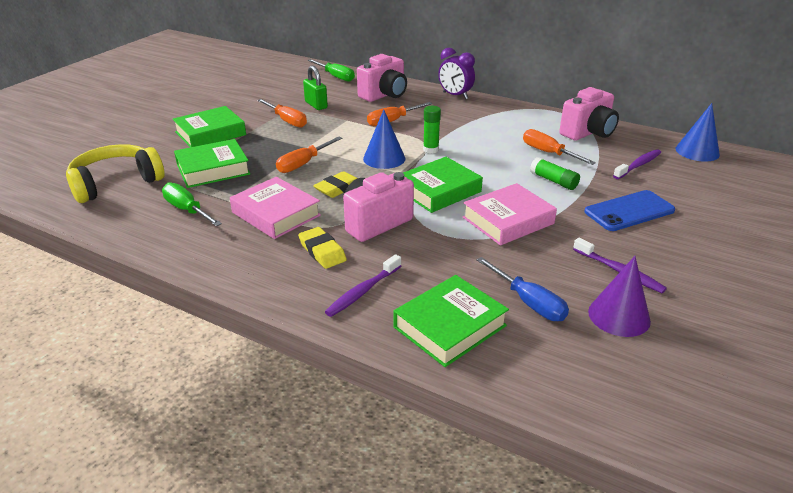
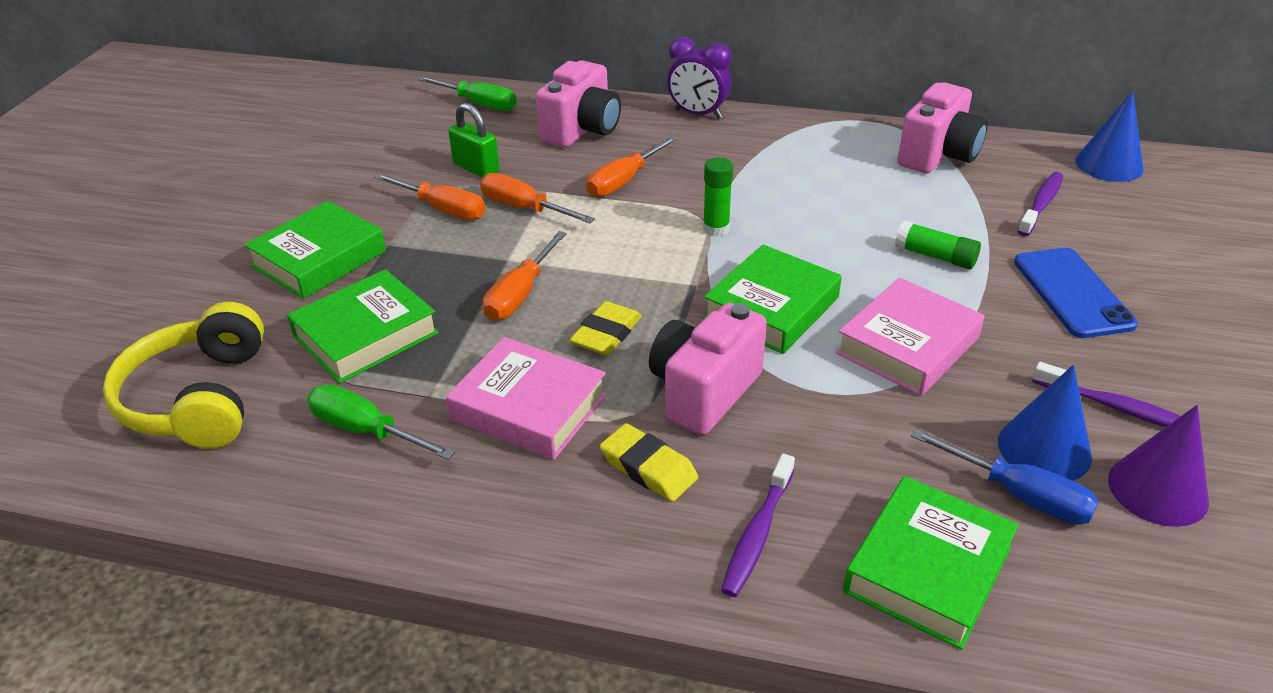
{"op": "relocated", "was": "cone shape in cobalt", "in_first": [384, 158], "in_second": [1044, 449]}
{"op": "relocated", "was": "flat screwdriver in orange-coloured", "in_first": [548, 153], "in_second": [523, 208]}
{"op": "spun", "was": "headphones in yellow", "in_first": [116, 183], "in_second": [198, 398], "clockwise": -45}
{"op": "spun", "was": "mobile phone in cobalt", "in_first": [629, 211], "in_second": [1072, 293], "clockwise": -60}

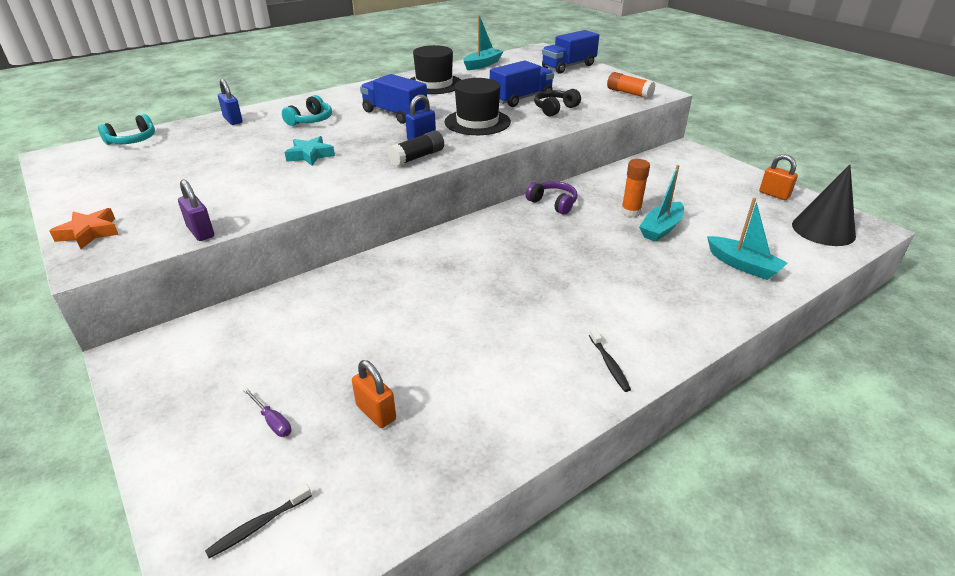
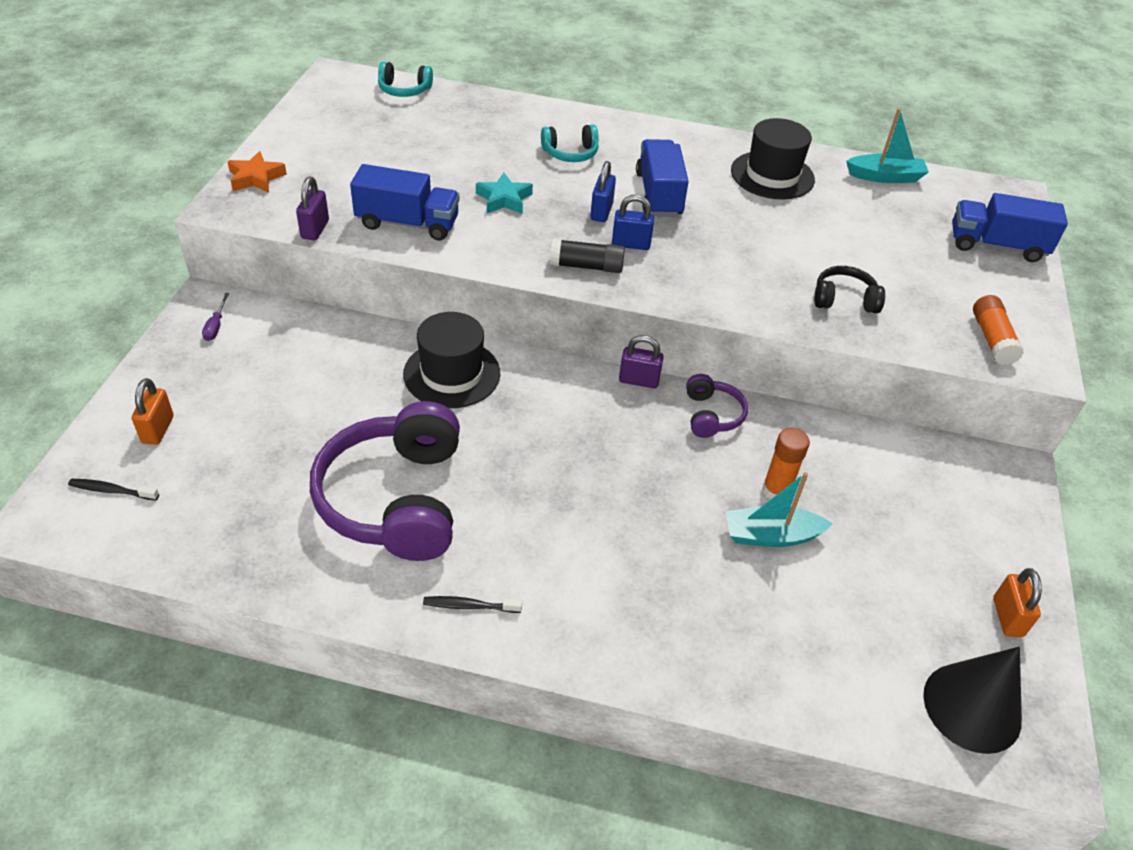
{"op": "missing", "was": "toy boat in aqua", "in_first": [742, 265]}
{"op": "appeared", "now": "headphones in purple", "in_second": [396, 499]}
{"op": "appeared", "now": "padlock in purple", "in_second": [638, 380]}
{"op": "relocated", "was": "padlock in cobalt", "in_first": [233, 120], "in_second": [601, 212]}
{"op": "relocated", "was": "flat screwdriver in purple", "in_first": [272, 421], "in_second": [216, 326]}
{"op": "relocated", "was": "padlock in orange-coloured", "in_first": [376, 412], "in_second": [158, 429]}
{"op": "relocated", "was": "top hat in jet-black", "in_first": [477, 122], "in_second": [452, 373]}
{"op": "relocated", "was": "toy truck in cobalt", "in_first": [521, 98], "in_second": [407, 223]}
{"op": "spun", "was": "tooth brush in jet-black", "in_first": [609, 364], "in_second": [469, 606], "clockwise": 60}

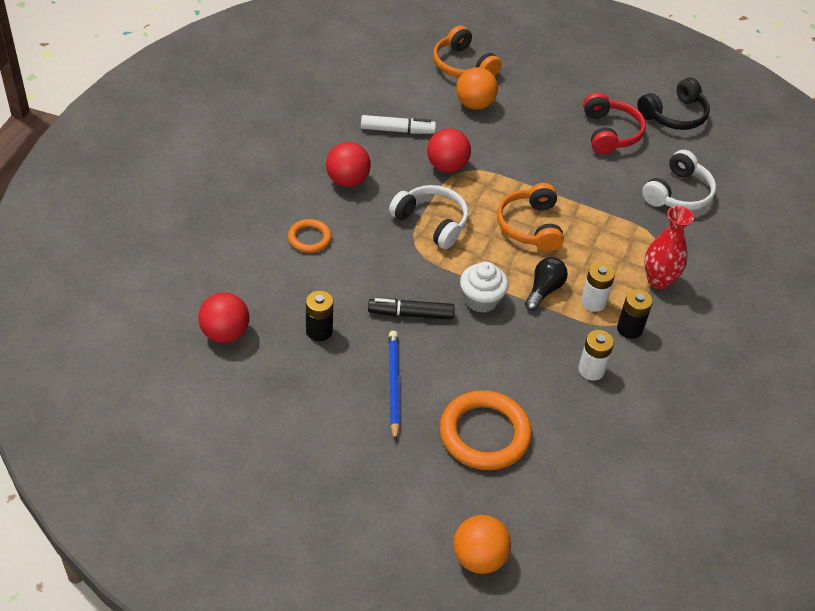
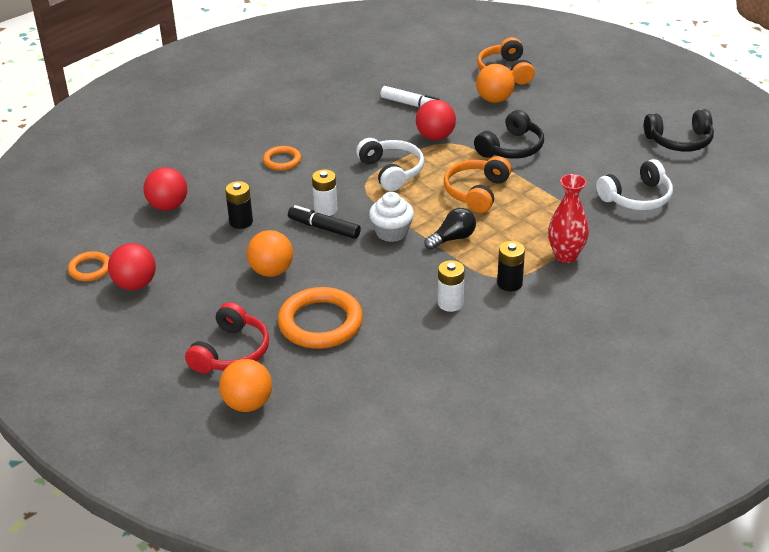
{"op": "appeared", "now": "torus in orange-coloured", "in_second": [90, 269]}
{"op": "appeared", "now": "headphones in jet-black", "in_second": [511, 148]}
{"op": "relocated", "was": "ball in scarlet", "in_first": [347, 180], "in_second": [135, 284]}
{"op": "relocated", "was": "AA battery in pure white", "in_first": [593, 302], "in_second": [325, 210]}
{"op": "relocated", "was": "headphones in scarlet", "in_first": [610, 133], "in_second": [231, 352]}
{"op": "exchanged", "was": "wooden pencil in cobalt", "now": "ball in orange-coloured", "in_first": [393, 385], "in_second": [271, 271]}

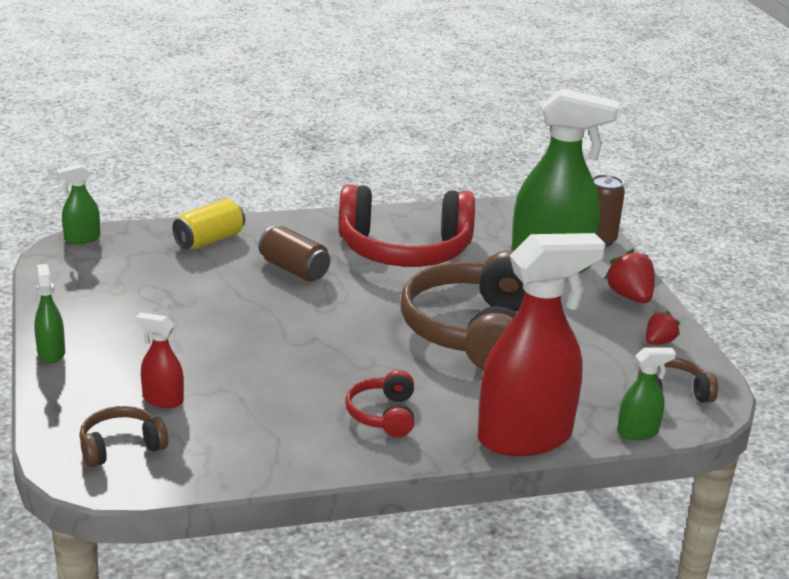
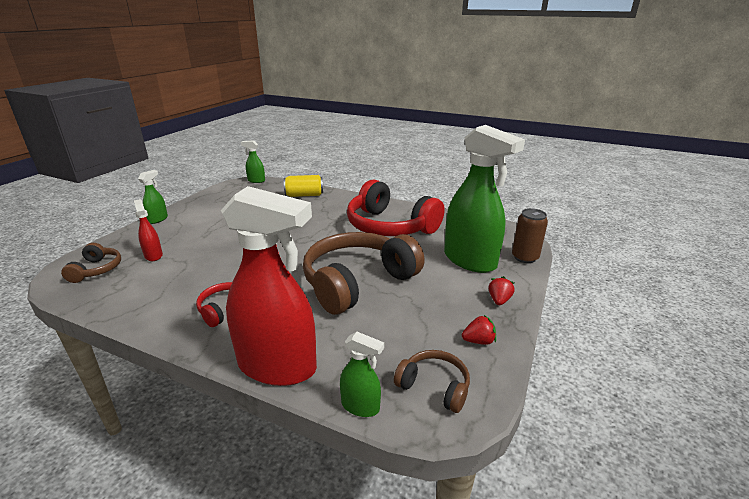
{"op": "missing", "was": "can in russet", "in_first": [294, 269]}
{"op": "spun", "was": "headphones in russet", "in_first": [121, 446], "in_second": [96, 270], "clockwise": 75}
{"op": "size", "was": "strawberry in scarlet", "in_first": [630, 297], "in_second": [499, 300], "ratio": 0.64}

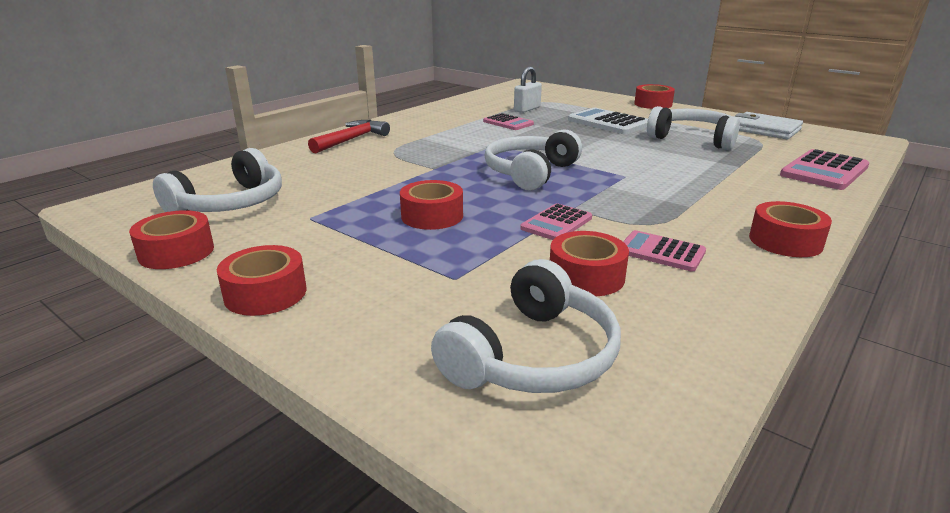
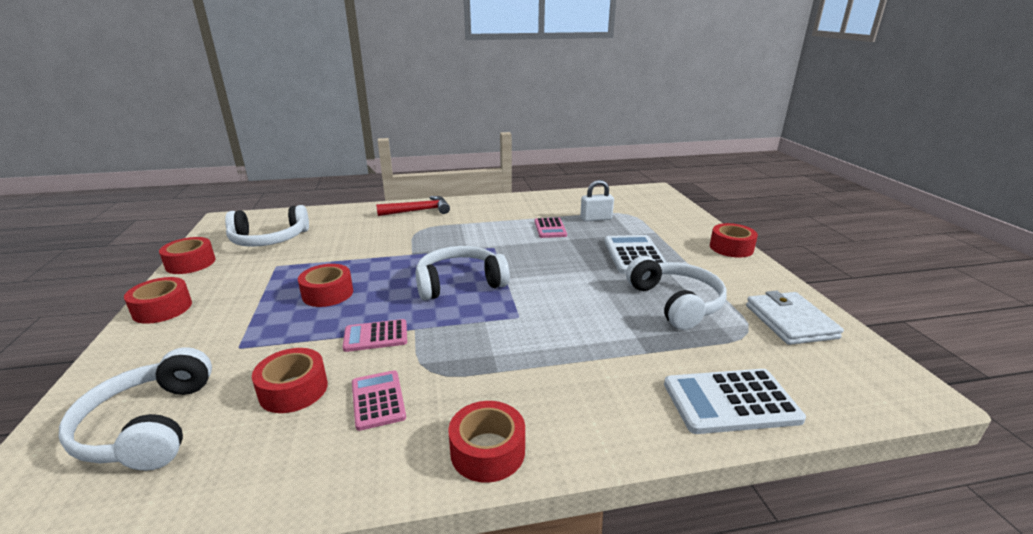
{"op": "colour", "was": "adding machine in pink", "now": "adding machine in pure white", "in_first": [824, 171], "in_second": [730, 402]}
{"op": "spun", "was": "headphones in pure white", "in_first": [532, 356], "in_second": [149, 426], "clockwise": 90}

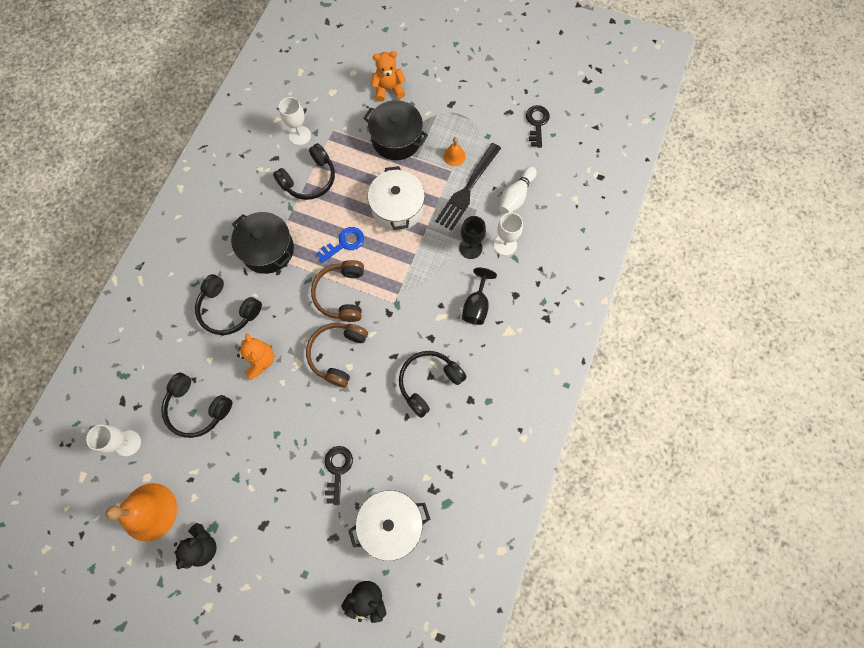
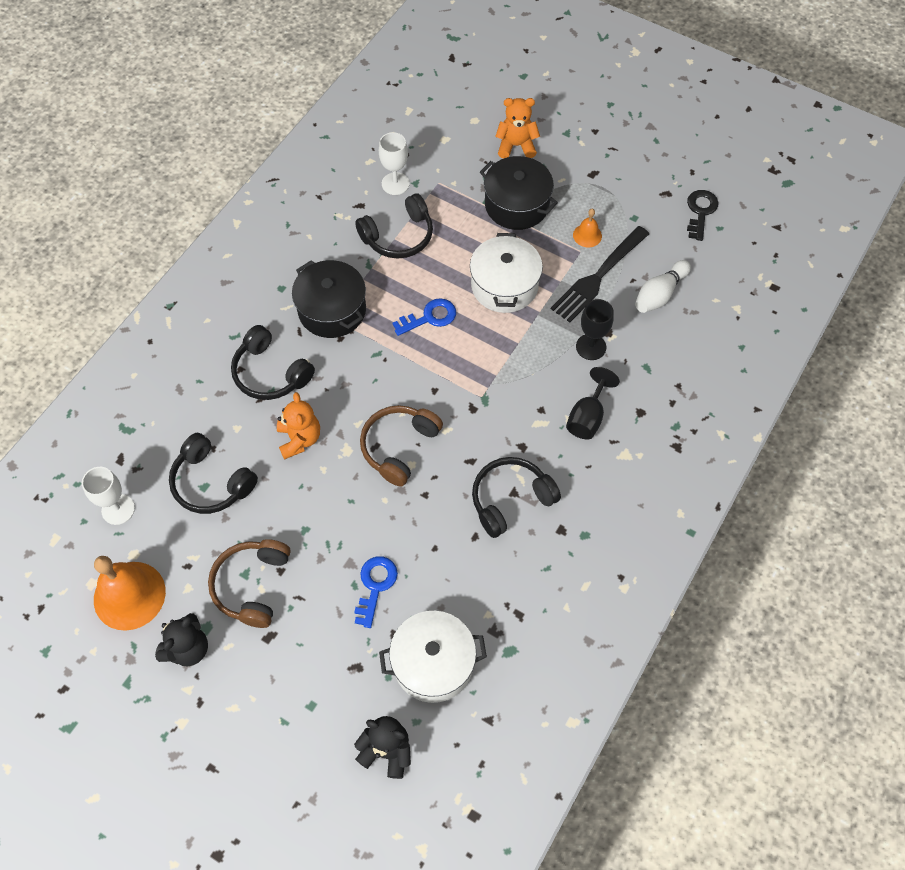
{"op": "missing", "was": "wine glass in pure white", "in_first": [505, 245]}
{"op": "relocated", "was": "headphones in russet", "in_first": [342, 294], "in_second": [252, 585]}
{"op": "colour", "was": "key in jet-black", "now": "key in cobalt", "in_first": [337, 470], "in_second": [375, 586]}

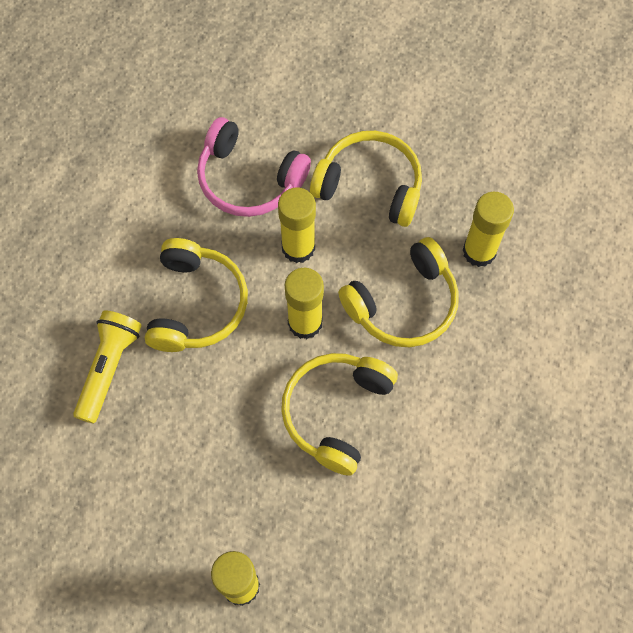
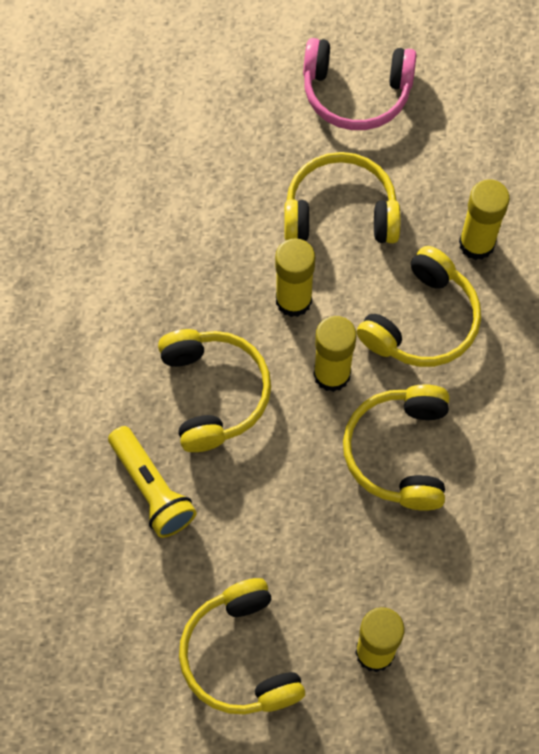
{"op": "appeared", "now": "headphones in yellow", "in_second": [240, 657]}
{"op": "relocated", "was": "headphones in pink", "in_first": [249, 179], "in_second": [356, 93]}
{"op": "spun", "was": "torch in yellow", "in_first": [109, 368], "in_second": [151, 488], "clockwise": 150}

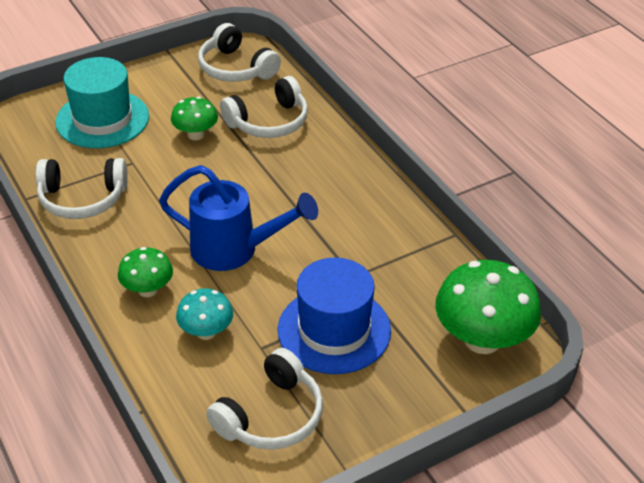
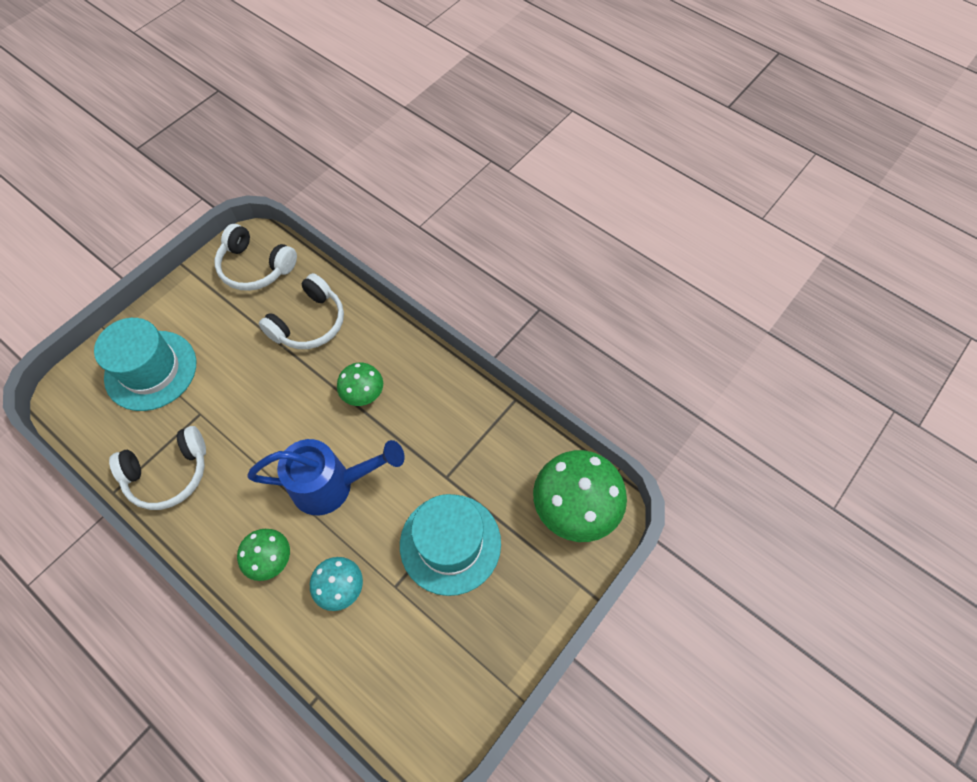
{"op": "missing", "was": "headphones in pure white", "in_first": [271, 416]}
{"op": "relocated", "was": "toadstool in emerald", "in_first": [195, 135], "in_second": [363, 394]}
{"op": "colour", "was": "top hat in cobalt", "now": "top hat in aqua", "in_first": [334, 330], "in_second": [450, 543]}

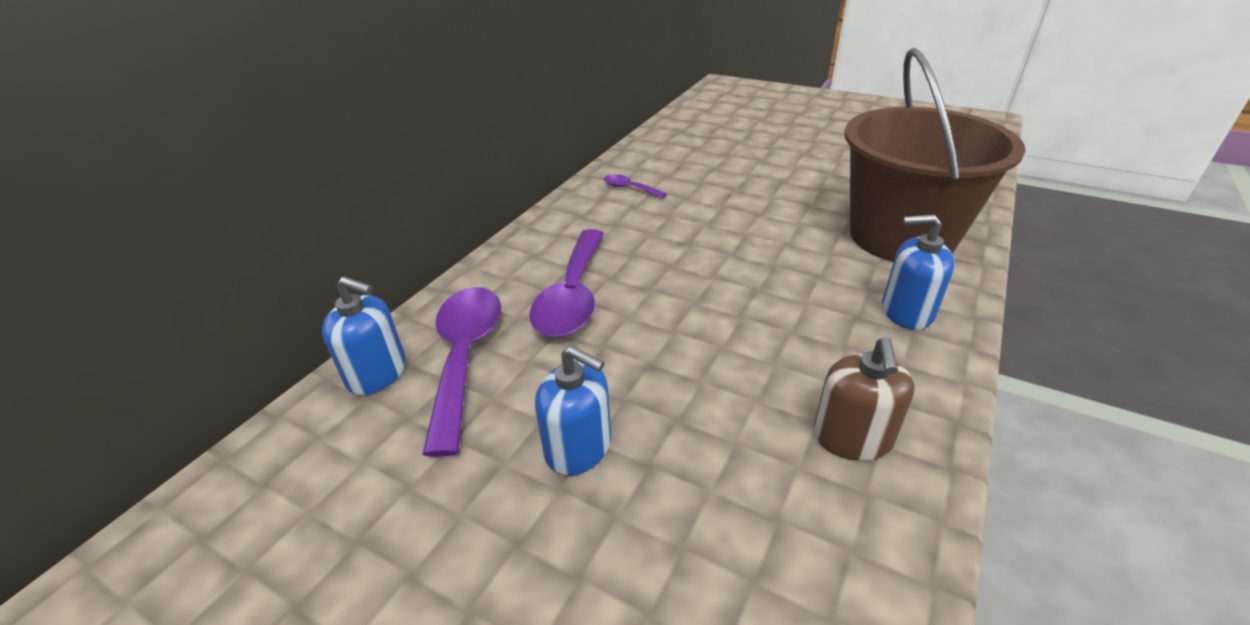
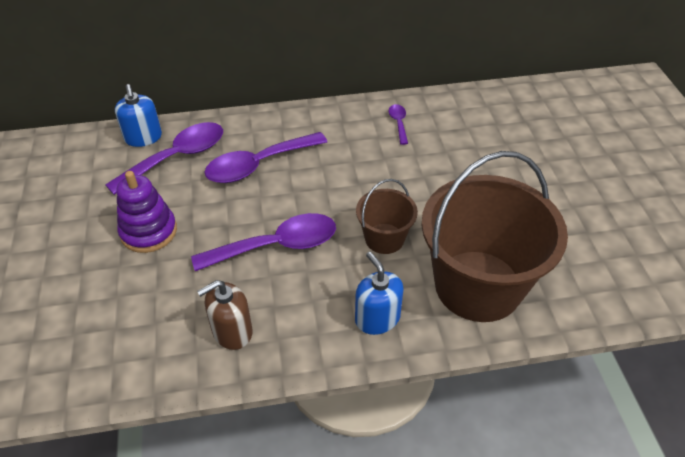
{"op": "appeared", "now": "spoon in purple", "in_second": [276, 246]}
{"op": "appeared", "now": "pail in russet", "in_second": [384, 238]}
{"op": "exchanged", "was": "pump bottle in cobalt", "now": "stacking toy in purple", "in_first": [578, 447], "in_second": [148, 231]}

